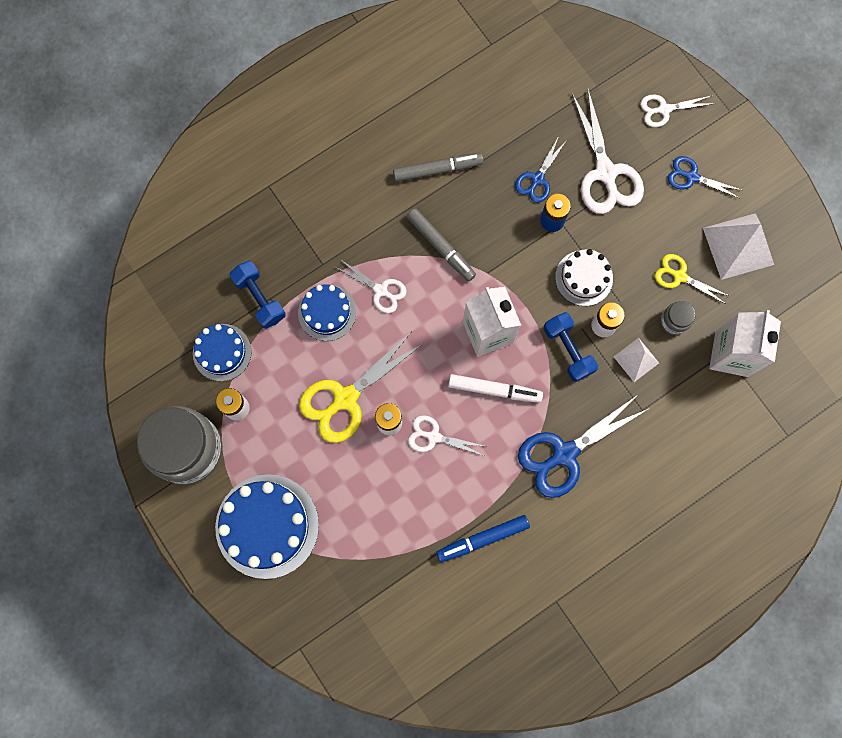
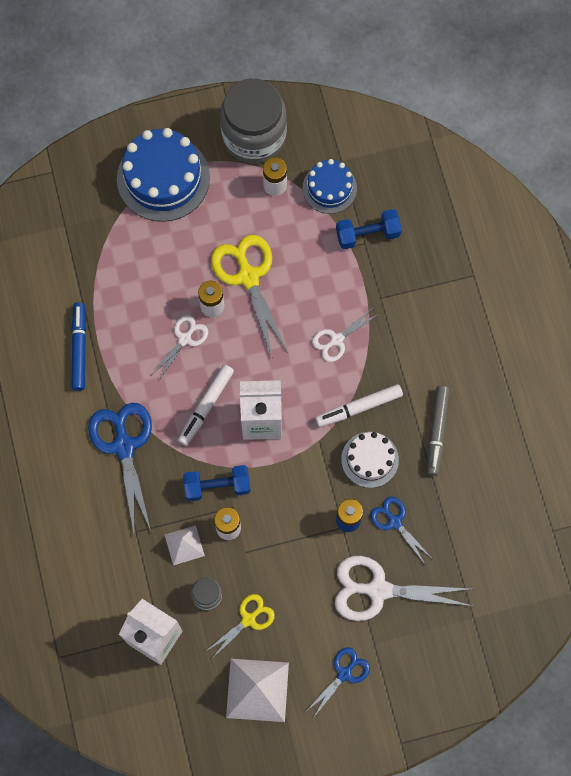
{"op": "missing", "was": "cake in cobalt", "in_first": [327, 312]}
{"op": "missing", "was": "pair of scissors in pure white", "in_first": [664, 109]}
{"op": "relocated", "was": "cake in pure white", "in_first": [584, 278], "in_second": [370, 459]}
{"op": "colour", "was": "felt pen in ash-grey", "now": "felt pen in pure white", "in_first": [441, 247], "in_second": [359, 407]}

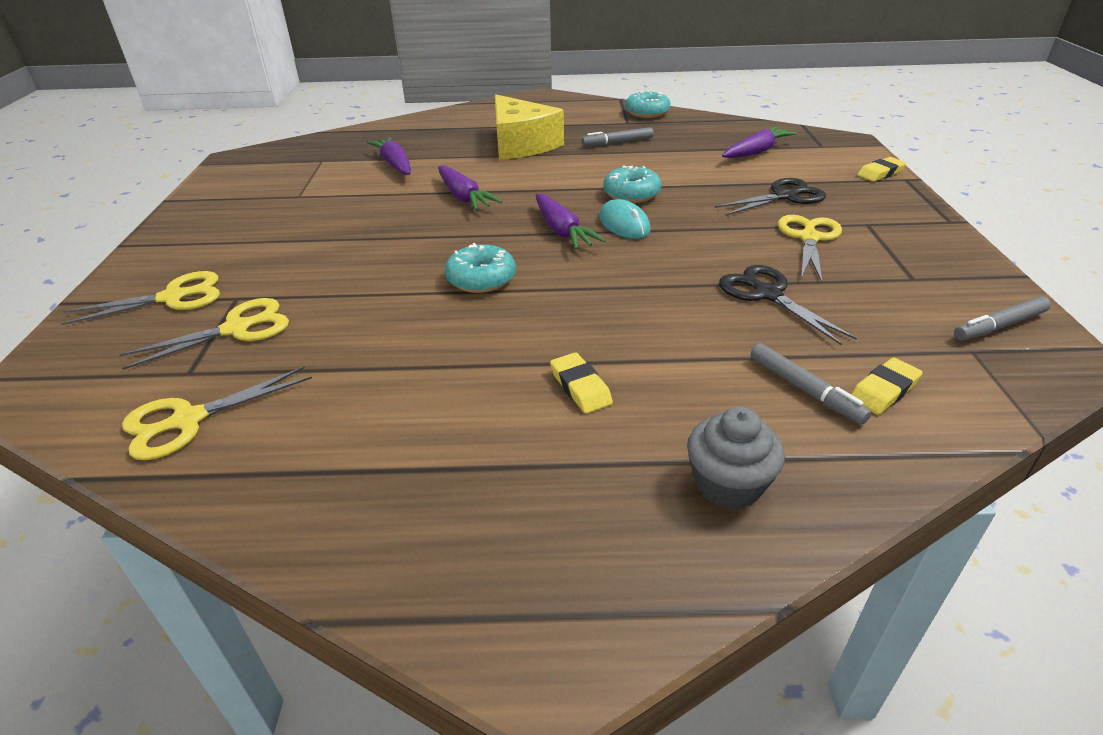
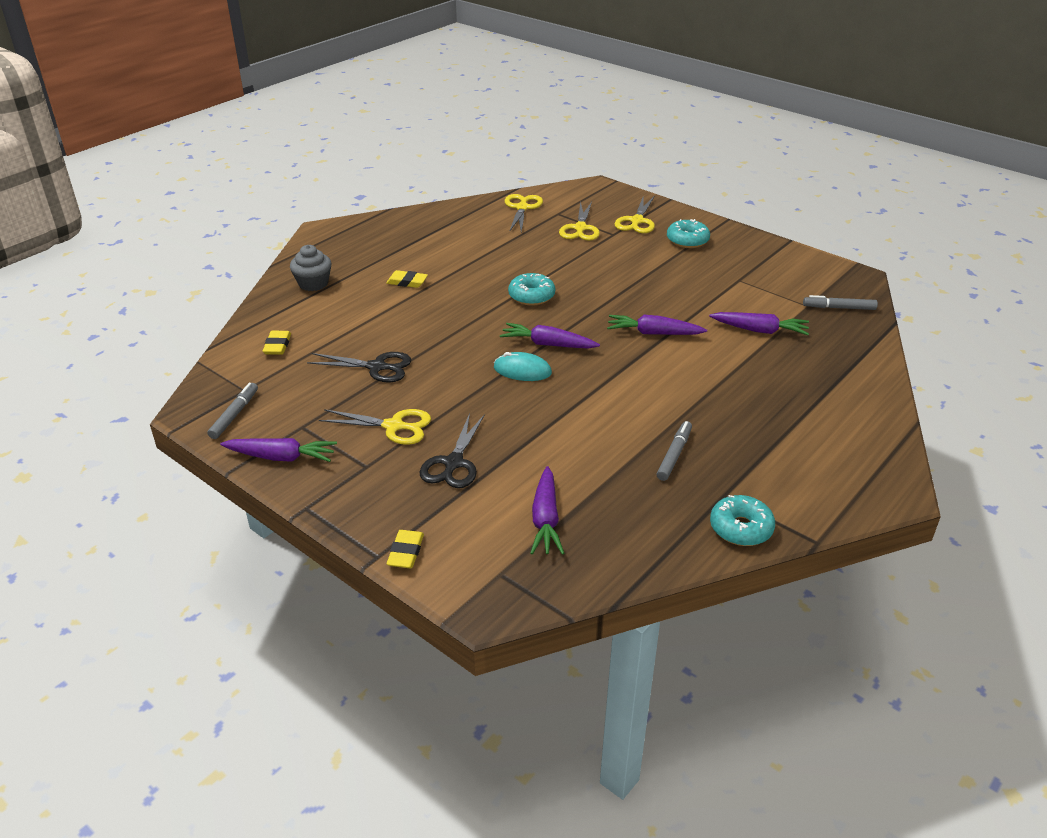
{"op": "missing", "was": "cheese in yellow", "in_first": [521, 144]}
{"op": "appeared", "now": "root vegetable in purple", "in_second": [281, 457]}
{"op": "relocated", "was": "glazed donut in aqua", "in_first": [631, 194], "in_second": [687, 240]}
{"op": "relocated", "was": "felt pen in ash-grey", "in_first": [805, 390], "in_second": [839, 308]}
{"op": "spun", "was": "pair of scissors in yellow", "in_first": [809, 238], "in_second": [394, 426], "clockwise": -45}

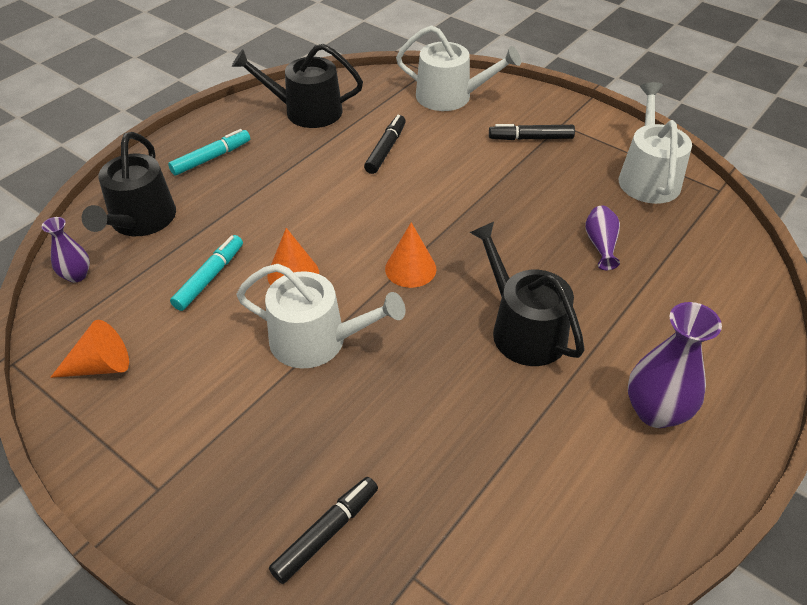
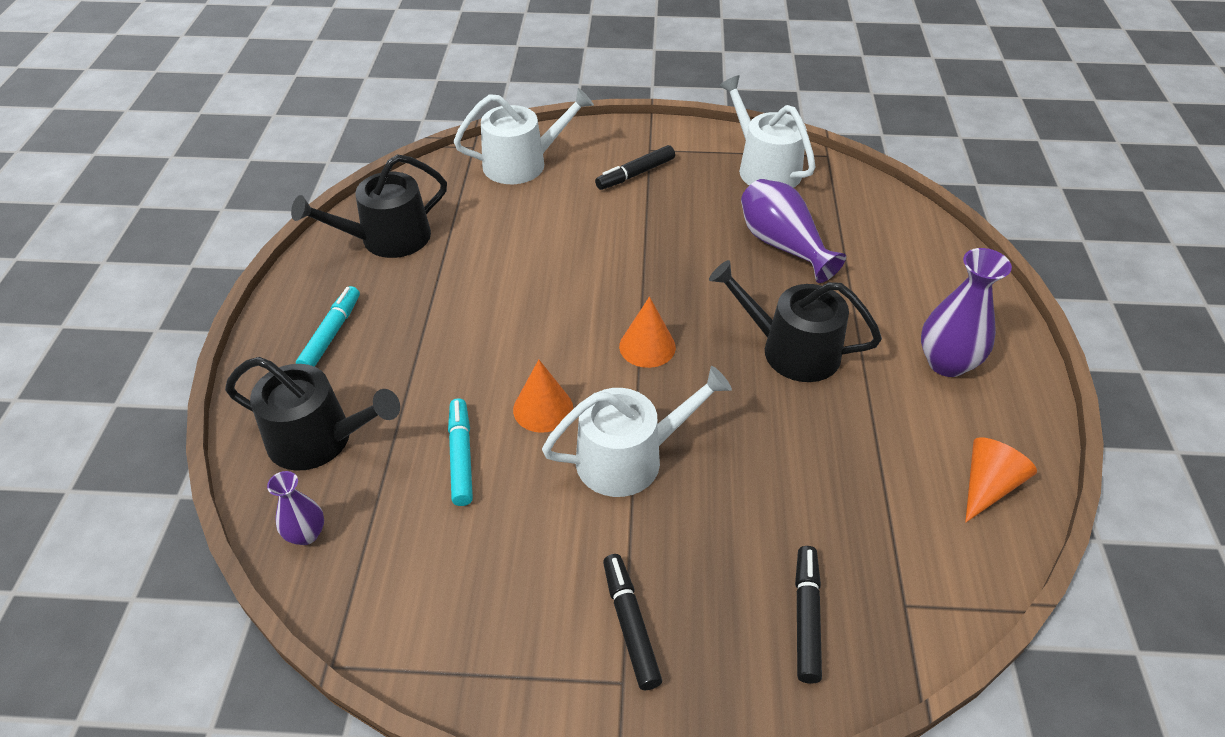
{"op": "relocated", "was": "cone shape in orange-coloured", "in_first": [100, 366], "in_second": [987, 486]}
{"op": "relocated", "was": "felt pen in jet-black", "in_first": [385, 150], "in_second": [630, 626]}
{"op": "spun", "was": "watering can in jet-black", "in_first": [140, 221], "in_second": [319, 439], "clockwise": -45}
{"op": "size", "was": "flower vase in purple", "in_first": [601, 245], "in_second": [783, 245], "ratio": 1.75}

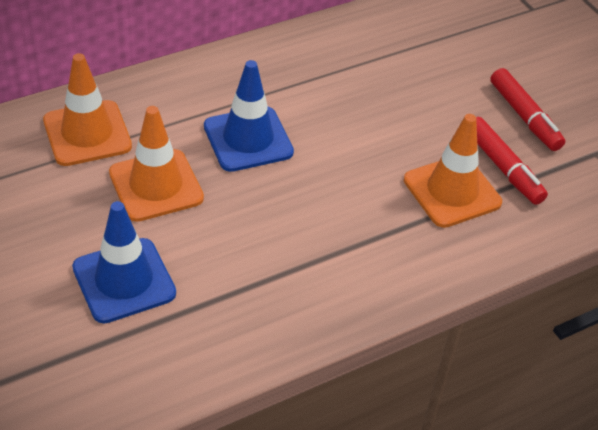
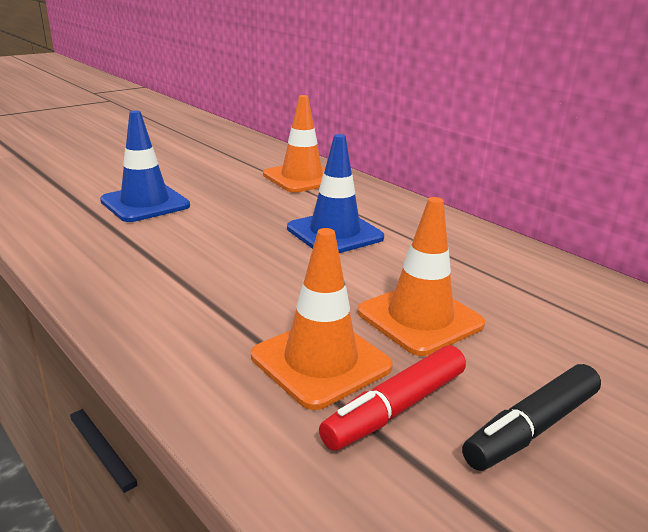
{"op": "relocated", "was": "safety cone in orange-coloured", "in_first": [156, 185], "in_second": [420, 318]}
{"op": "colour", "was": "felt pen in scarlet", "now": "felt pen in jet-black", "in_first": [524, 117], "in_second": [531, 428]}

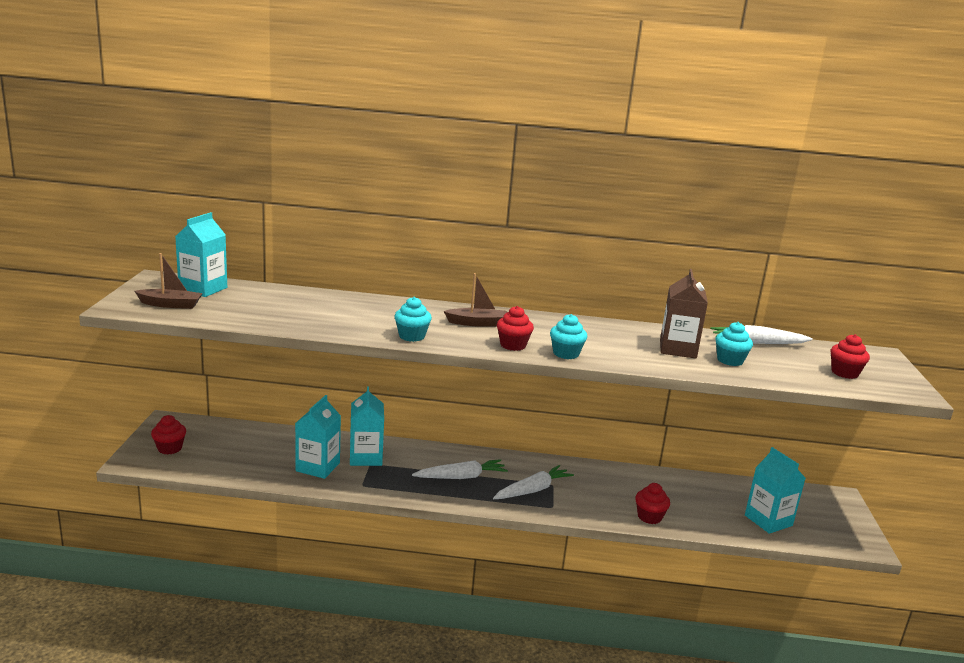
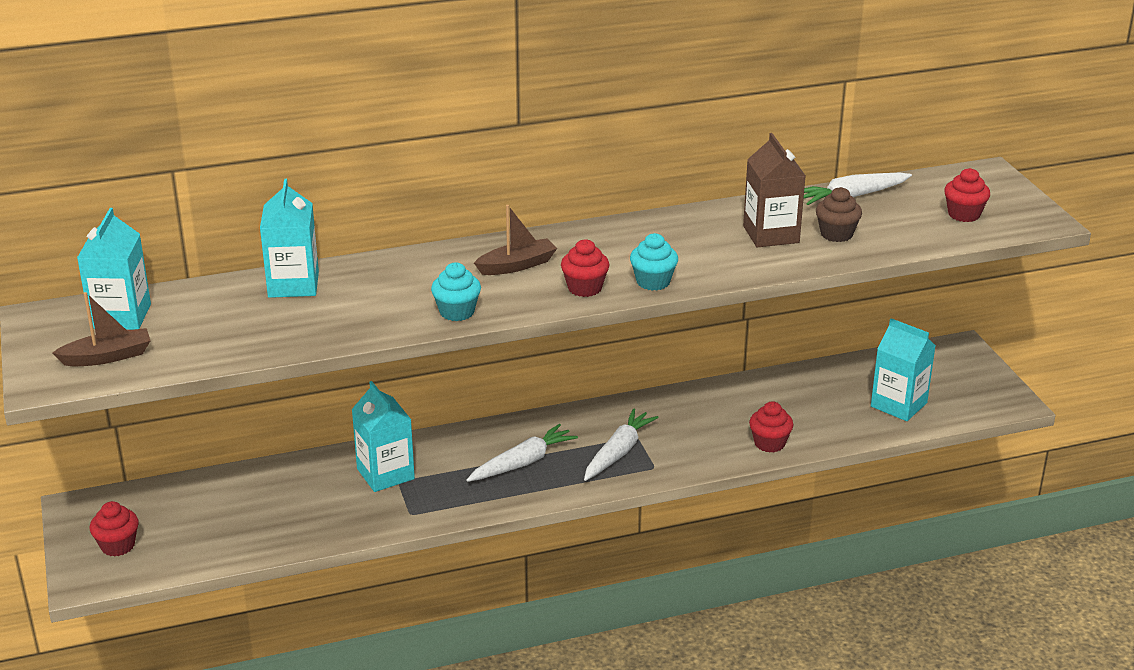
{"op": "relocated", "was": "milk carton in aqua", "in_first": [317, 467], "in_second": [293, 284]}
{"op": "colour", "was": "fairy cake in aqua", "now": "fairy cake in russet", "in_first": [730, 360], "in_second": [836, 234]}

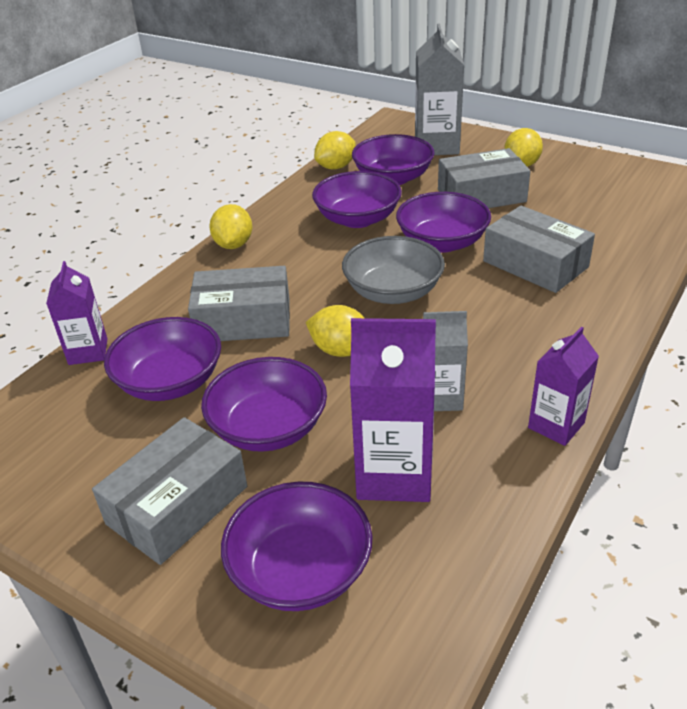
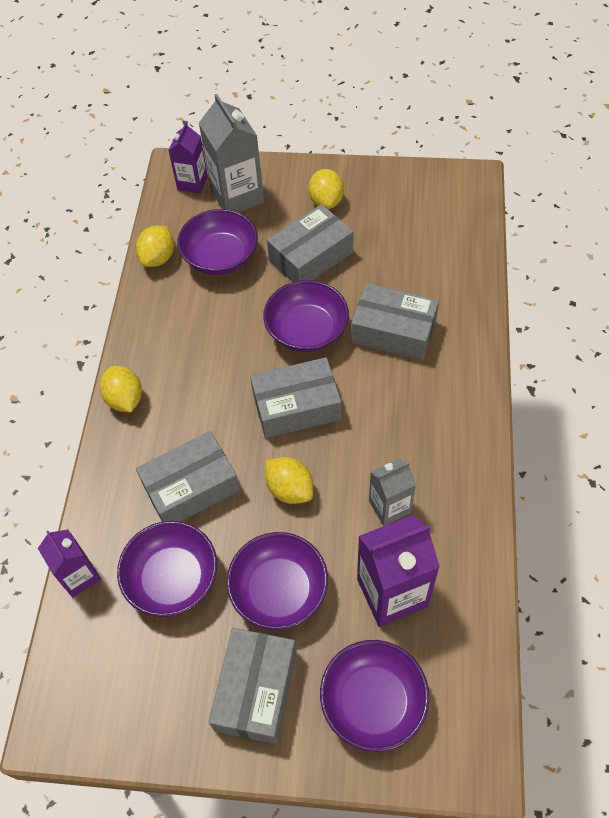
{"op": "missing", "was": "deep dish in purple", "in_first": [357, 219]}
{"op": "relocated", "was": "milk carton in purple", "in_first": [556, 425], "in_second": [192, 183]}
{"op": "exchanged", "was": "deep dish in ash-grey", "now": "box in ash-grey", "in_first": [393, 292], "in_second": [296, 406]}
{"op": "spun", "was": "lemon in yellow", "in_first": [340, 350], "in_second": [290, 489], "clockwise": 45}

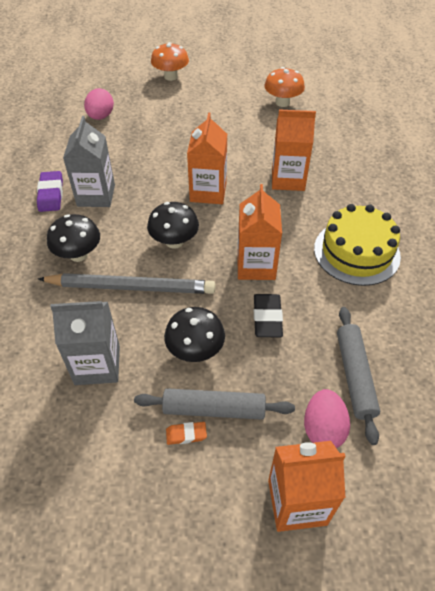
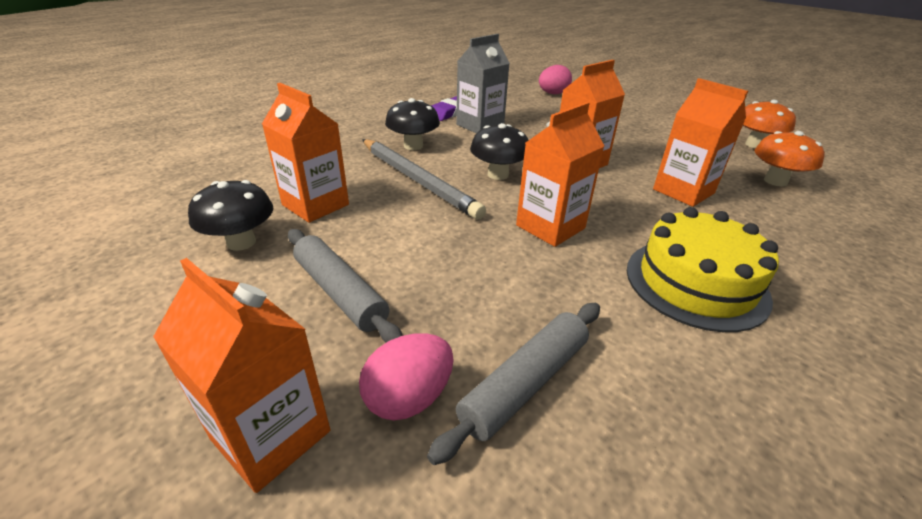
{"op": "missing", "was": "eraser in orange-coloured", "in_first": [186, 434]}
{"op": "missing", "was": "eraser in jet-black", "in_first": [267, 318]}
{"op": "relocated", "was": "toadstool in orange-coloured", "in_first": [171, 76], "in_second": [775, 181]}
{"op": "relocated", "was": "toadstool in jet-black", "in_first": [195, 350], "in_second": [241, 242]}
{"op": "colour", "was": "milk carton in ash-grey", "now": "milk carton in orange-coloured", "in_first": [97, 365], "in_second": [315, 205]}

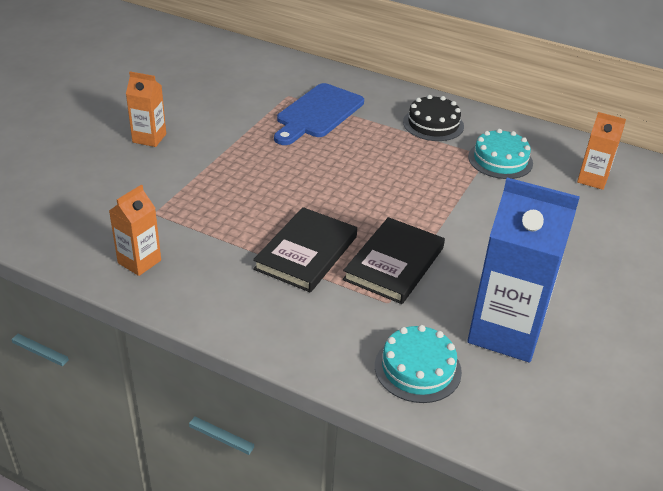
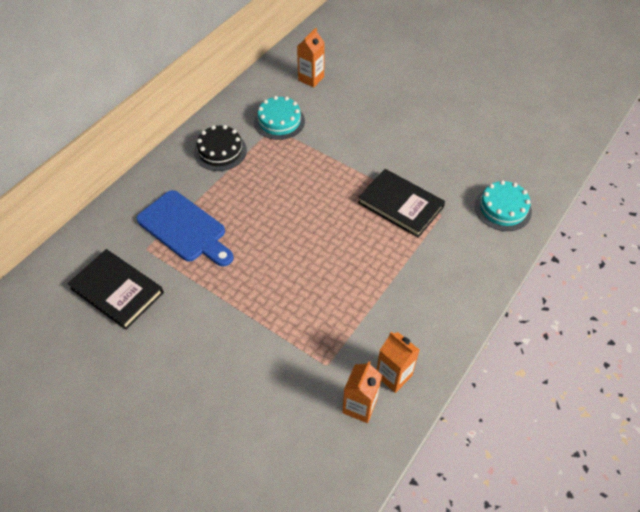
{"op": "missing", "was": "milk carton in cobalt", "in_first": [505, 332]}
{"op": "relocated", "was": "milk carton in orange-coloured", "in_first": [149, 138], "in_second": [359, 406]}
{"op": "relocated", "was": "hardback in jet-black", "in_first": [306, 253], "in_second": [117, 290]}

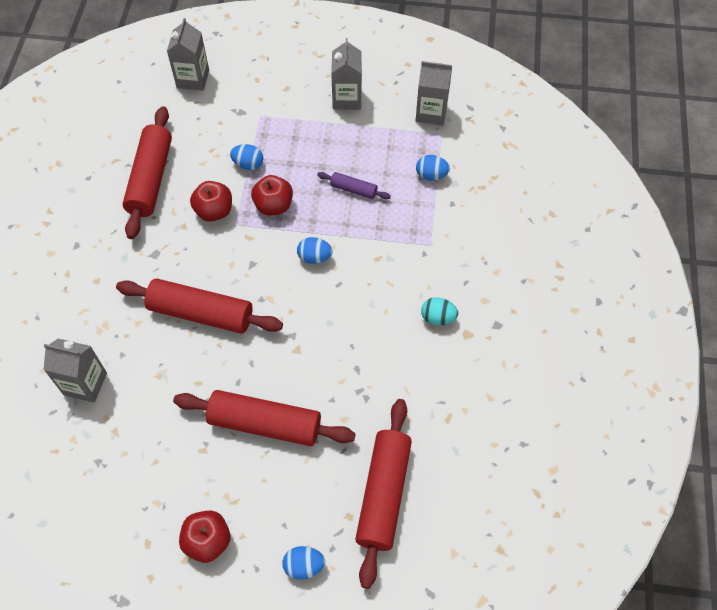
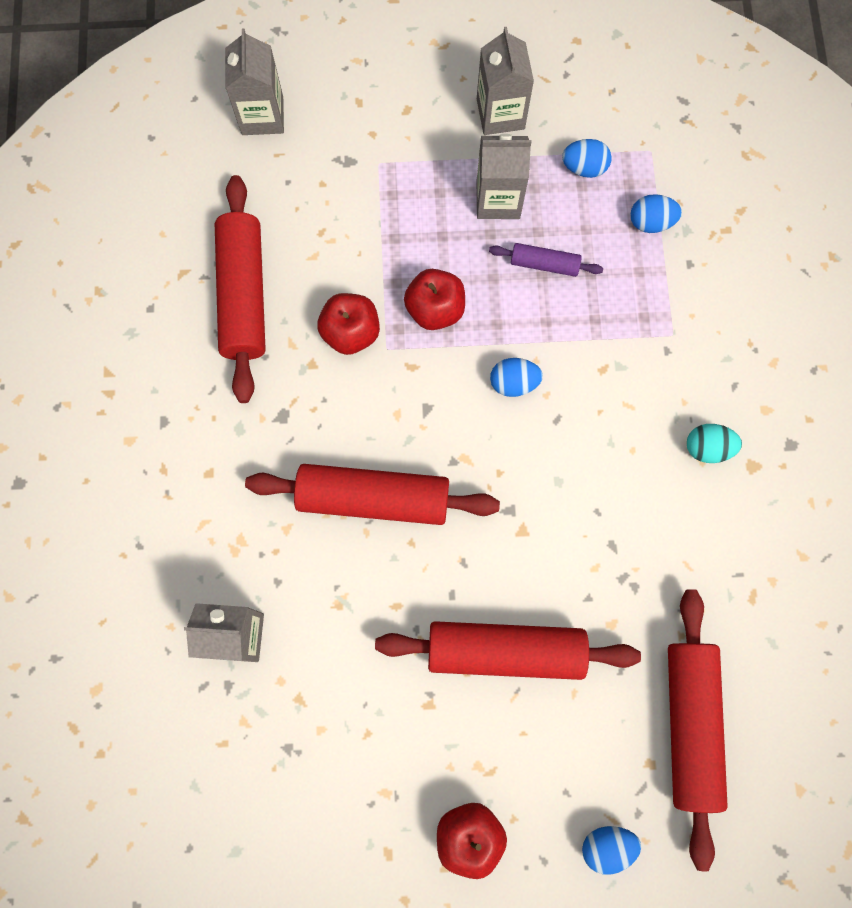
{"op": "relocated", "was": "egg shape in cobalt", "in_first": [248, 164], "in_second": [584, 168]}
{"op": "relocated", "was": "milk carton in ash-grey", "in_first": [431, 113], "in_second": [498, 199]}

